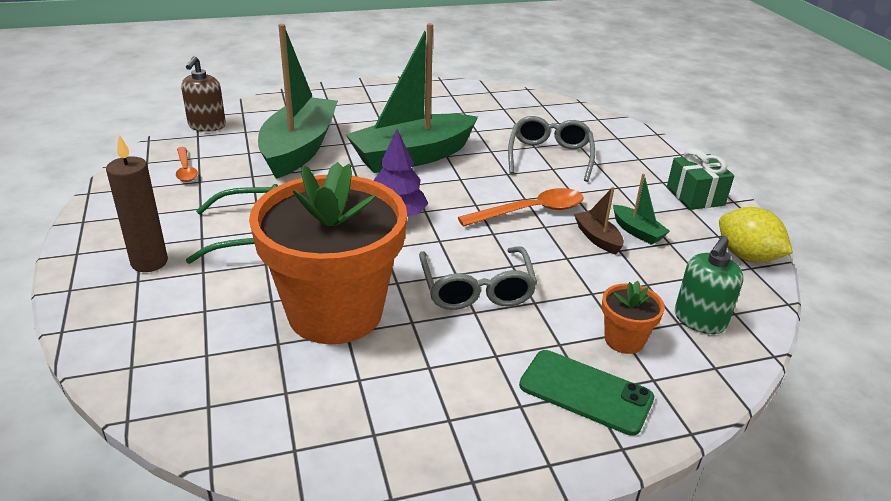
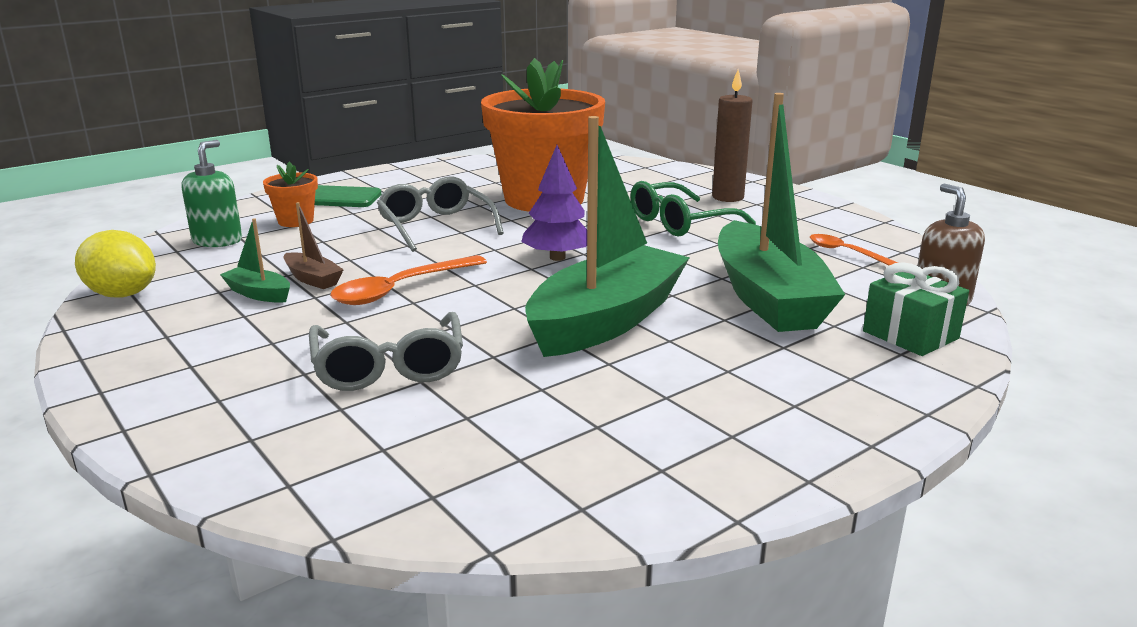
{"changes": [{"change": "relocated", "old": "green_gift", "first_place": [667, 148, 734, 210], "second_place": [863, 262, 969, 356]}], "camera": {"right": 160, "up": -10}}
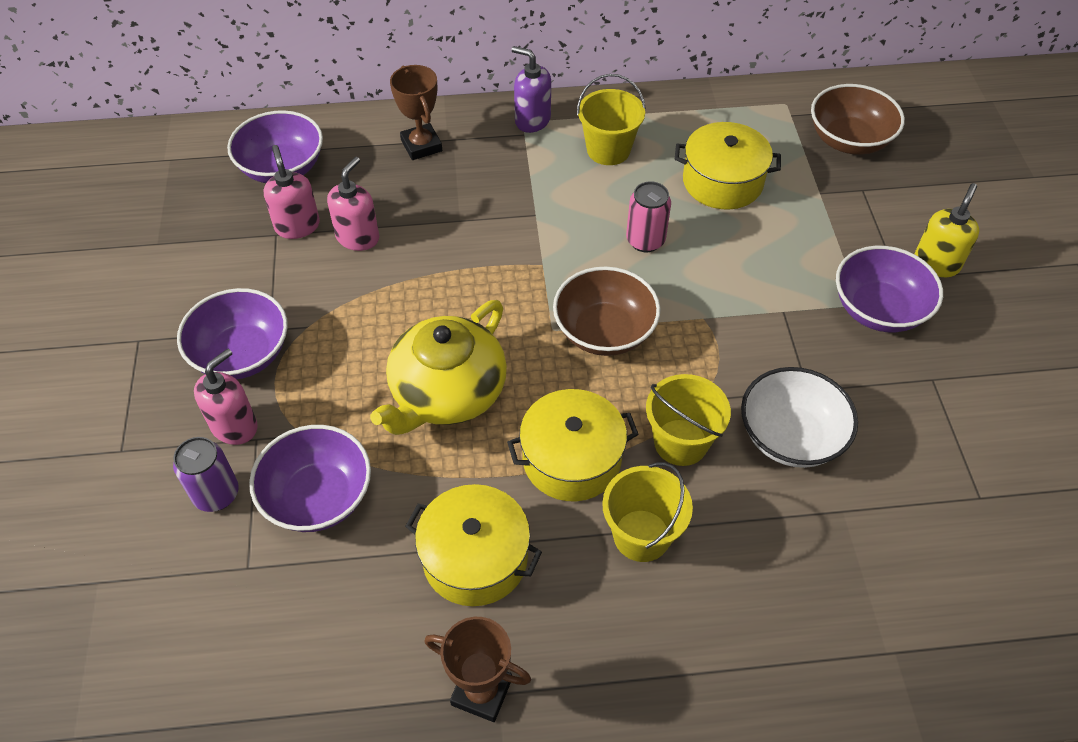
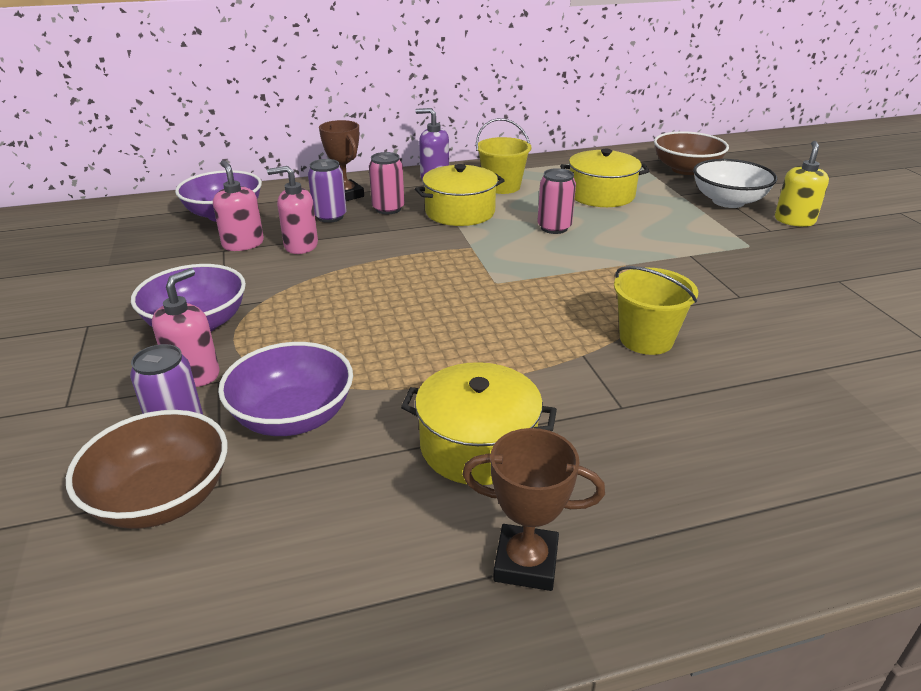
{"changes": [{"change": "spun", "old": "pink_soap_dispenser", "first_place": [327, 157, 379, 251], "second_place": [267, 166, 318, 254], "degrees": -105}, {"change": "missing", "old": "purple_bowl", "first_place": [836, 246, 943, 332]}, {"change": "relocated", "old": "brown_bowl", "first_place": [553, 266, 660, 356], "second_place": [66, 410, 227, 529]}, {"change": "missing", "old": "yellow_teapot", "first_place": [370, 300, 507, 435]}, {"change": "relocated", "old": "white_bowl", "first_place": [741, 367, 858, 468], "second_place": [693, 159, 777, 208]}, {"change": "relocated", "old": "yellow_pot", "first_place": [507, 389, 639, 501], "second_place": [415, 164, 505, 226]}, {"change": "missing", "old": "yellow_bucket", "first_place": [602, 462, 693, 562]}, {"change": "appeared", "new": "pink_can", "second_place": [369, 152, 404, 214]}, {"change": "appeared", "new": "purple_can", "second_place": [308, 159, 347, 223]}], "camera": {"right": -10, "up": -20}}
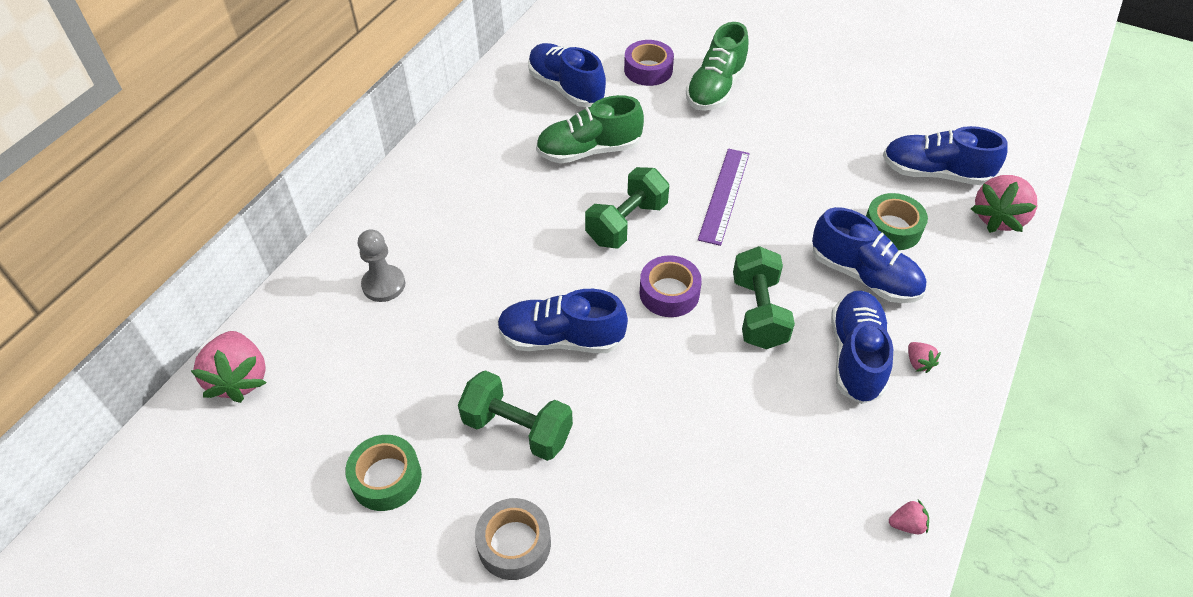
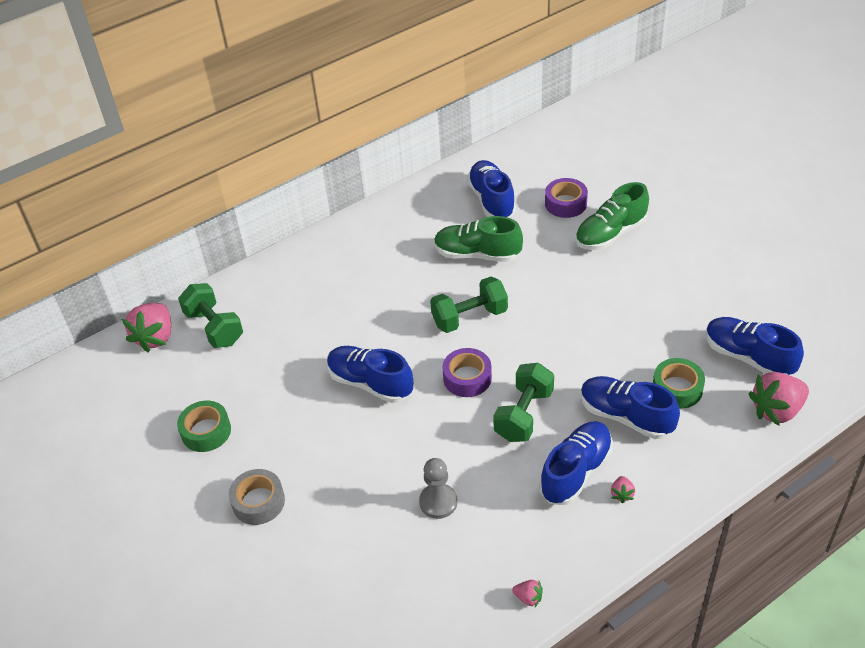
{"changes": [{"change": "missing", "old": "purple_ruler", "first_place": [698, 149, 750, 246]}, {"change": "spun", "old": "blue_shoe", "first_place": [812, 207, 926, 303], "second_place": [581, 376, 680, 439], "degrees": 150}, {"change": "relocated", "old": "grey_pawn", "first_place": [358, 230, 405, 302], "second_place": [419, 458, 457, 519]}, {"change": "relocated", "old": "green_dumbbell", "first_place": [458, 370, 573, 461], "second_place": [178, 283, 243, 348]}], "camera": {"right": 30, "up": -5}}
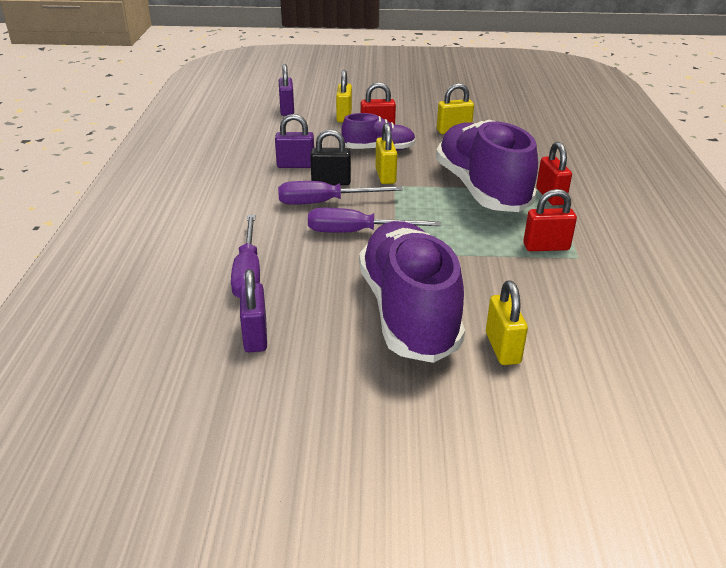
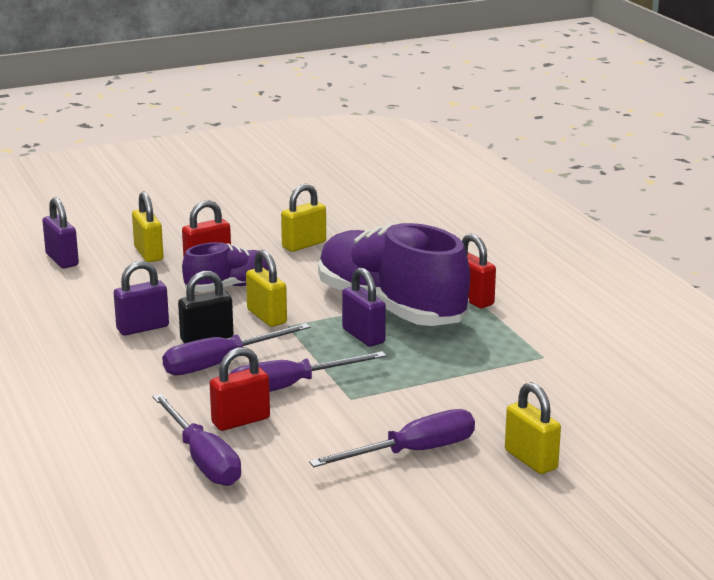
{"changes": [{"change": "relocated", "old": "red_padlock", "first_place": [523, 189, 577, 251], "second_place": [210, 347, 270, 431]}, {"change": "exchanged", "old": "purple_shoe", "new": "purple_screwdriver", "first_place": [359, 221, 465, 363], "second_place": [309, 409, 475, 467]}, {"change": "relocated", "old": "purple_padlock", "first_place": [240, 269, 267, 352], "second_place": [342, 268, 386, 347]}], "camera": {"right": -25, "up": -10}}
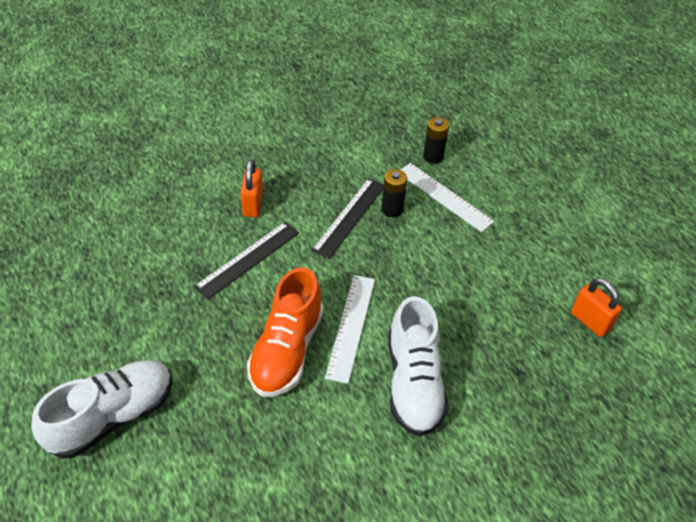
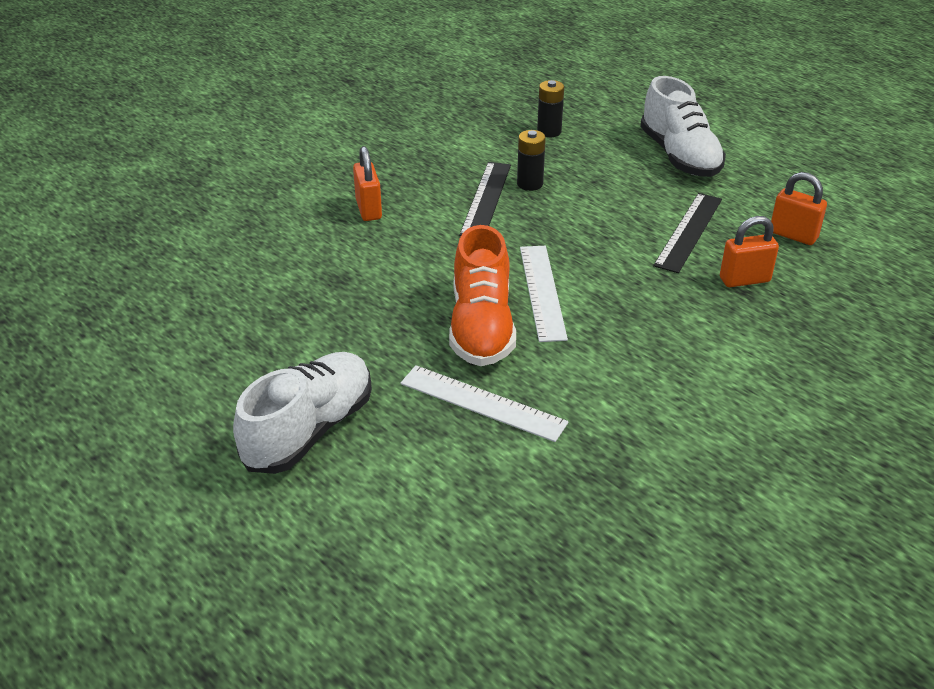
{"changes": [{"change": "relocated", "old": "white_ruler", "first_place": [401, 163, 494, 232], "second_place": [400, 365, 569, 442]}, {"change": "relocated", "old": "black_ruler", "first_place": [194, 222, 299, 299], "second_place": [653, 193, 722, 273]}, {"change": "relocated", "old": "white_shoe", "first_place": [388, 296, 448, 437], "second_place": [640, 76, 726, 177]}, {"change": "appeared", "new": "orange_padlock", "second_place": [720, 216, 779, 287]}], "camera": {"right": -15, "up": -10}}
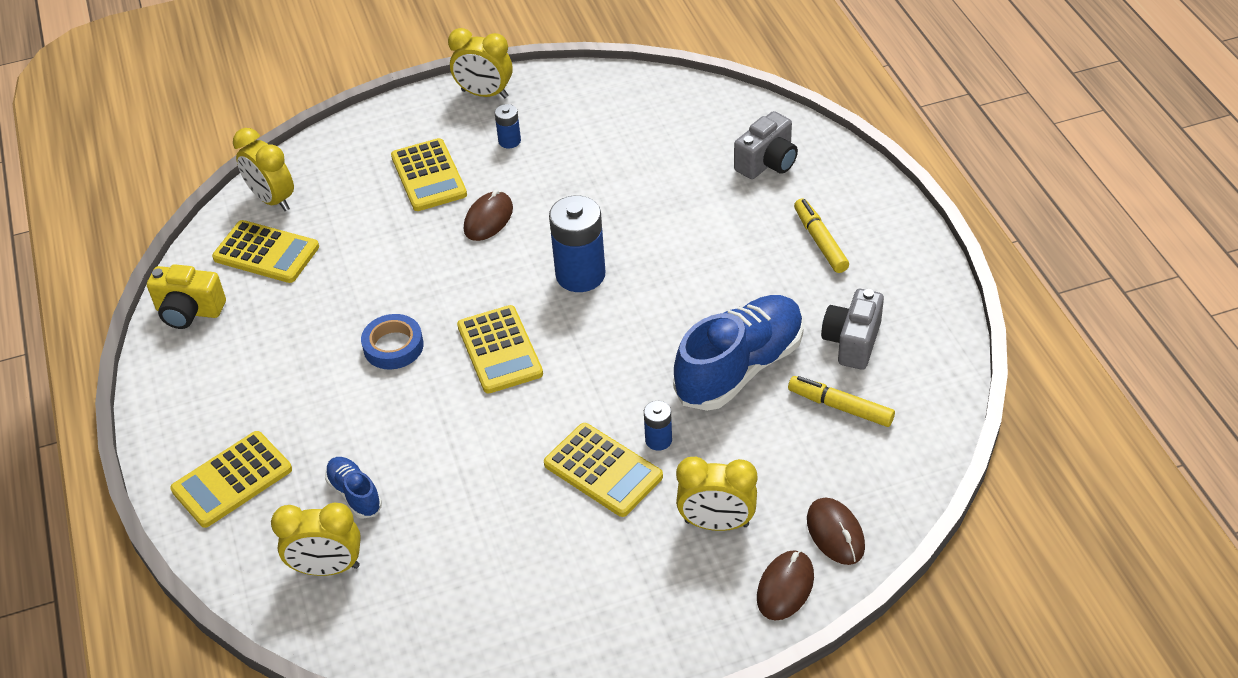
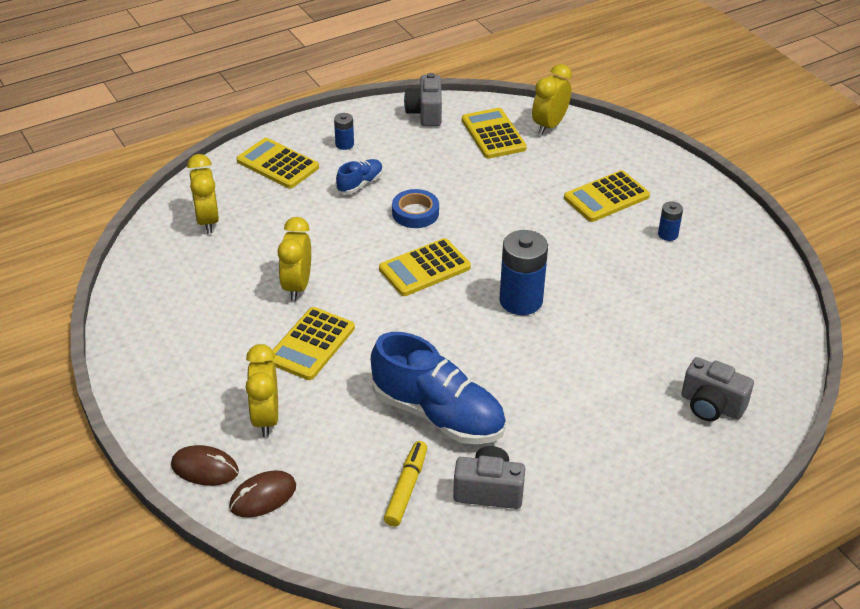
{"changes": [{"change": "relocated", "old": "yellow_clock", "first_place": [448, 28, 512, 98], "second_place": [278, 217, 311, 301]}, {"change": "missing", "old": "brown_mouse", "first_place": [464, 190, 513, 241]}, {"change": "missing", "old": "yellow_marker", "first_place": [794, 198, 849, 273]}, {"change": "spun", "old": "yellow_calculator", "first_place": [212, 220, 319, 283], "second_place": [462, 108, 527, 159], "degrees": 150}, {"change": "colour", "old": "yellow_camera", "new": "grey_camera", "first_place": [147, 264, 226, 329], "second_place": [404, 73, 442, 126]}, {"change": "relocated", "old": "blue_battery", "first_place": [644, 401, 672, 451], "second_place": [334, 113, 354, 150]}, {"change": "relocated", "old": "blue_shoe", "first_place": [325, 457, 382, 519], "second_place": [336, 159, 383, 194]}], "camera": {"right": 75, "up": -5}}
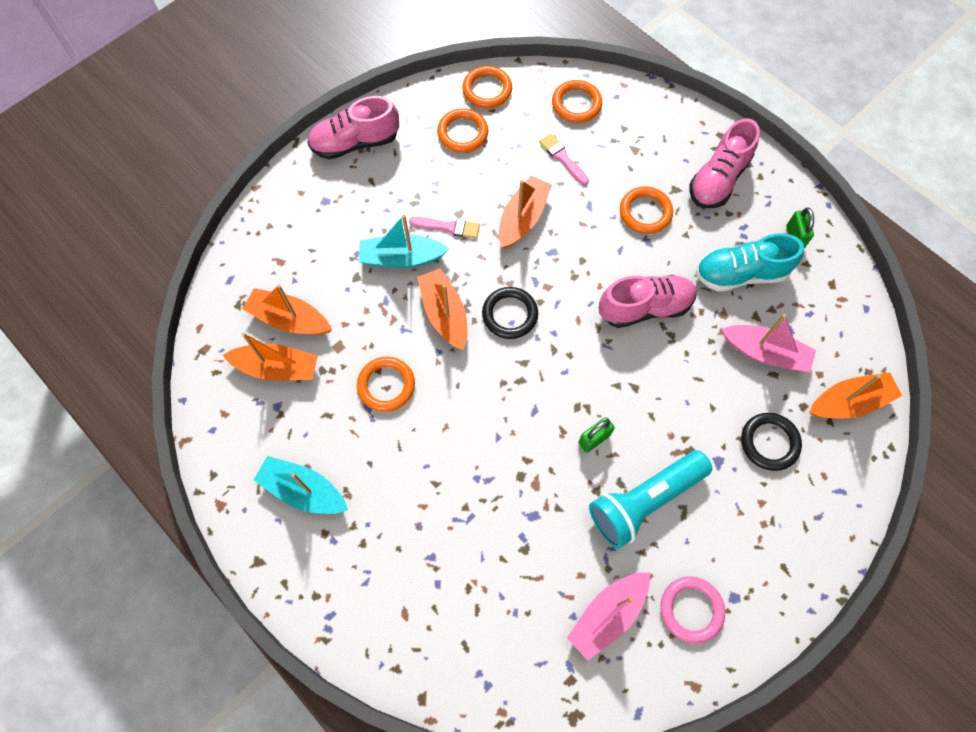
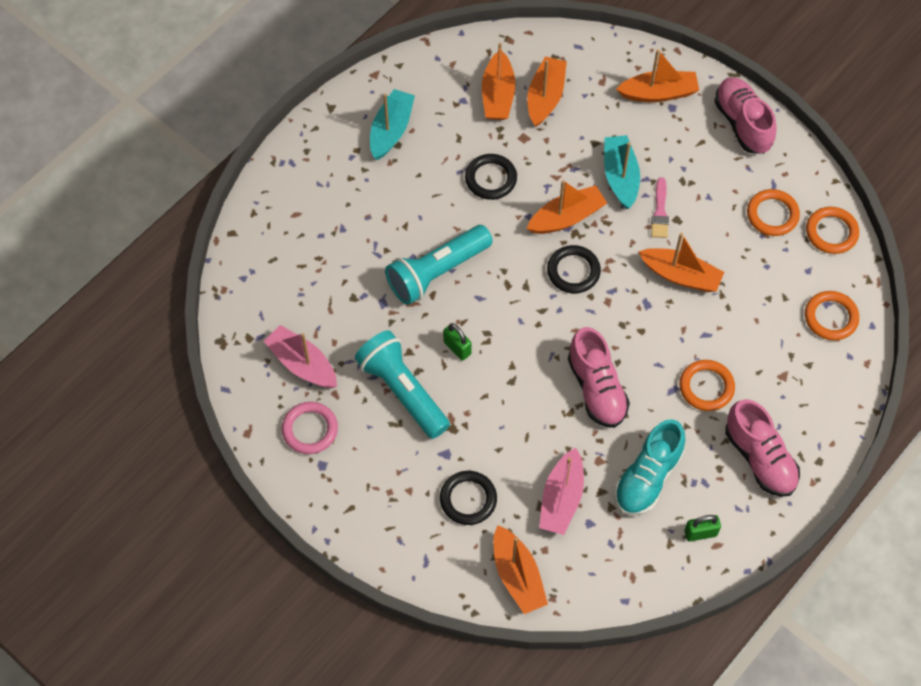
{"changes": [{"change": "spun", "old": "pink_shoe", "first_place": [690, 118, 760, 208], "second_place": [725, 399, 800, 497], "degrees": -150}, {"change": "missing", "old": "pink_brush", "first_place": [539, 133, 589, 185]}, {"change": "spun", "old": "turquoise_shoe", "first_place": [696, 233, 804, 292], "second_place": [614, 419, 685, 516], "degrees": -135}, {"change": "colour", "old": "orange_ring", "new": "black_ring", "first_place": [357, 357, 415, 412], "second_place": [465, 154, 517, 200]}, {"change": "appeared", "new": "orange_boat", "second_place": [616, 49, 699, 102]}, {"change": "appeared", "new": "turquoise_flashlight", "second_place": [385, 225, 493, 305]}], "camera": {"right": 85, "up": -5}}
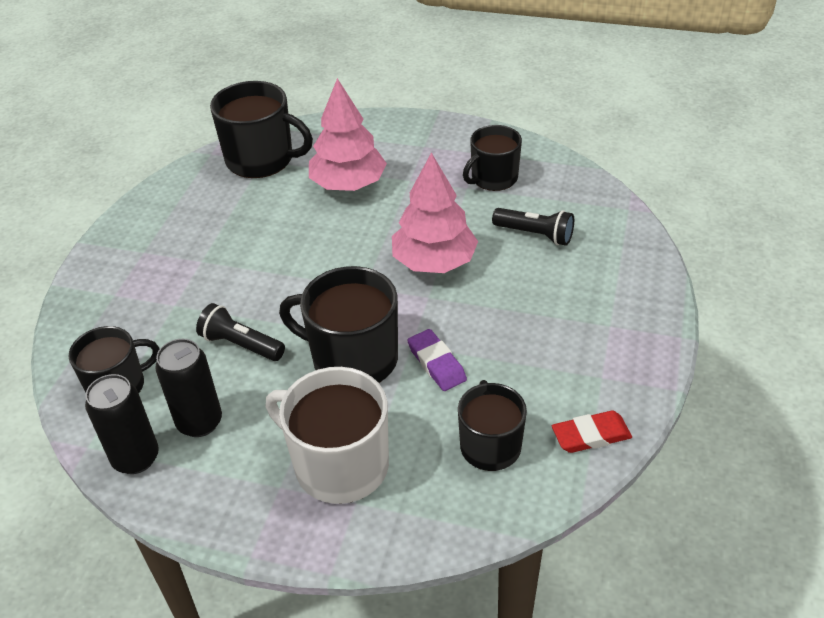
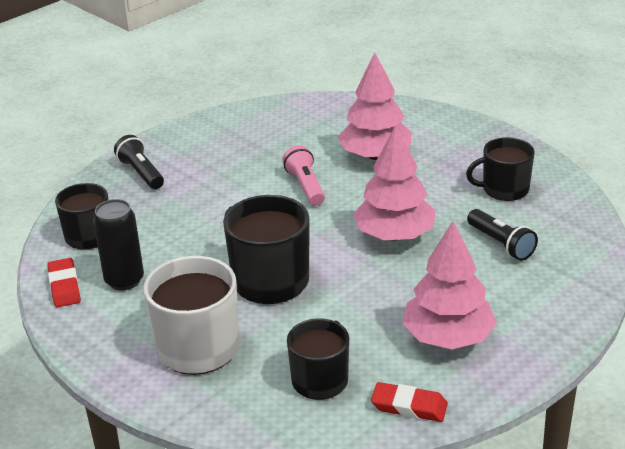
{"changes": [{"change": "missing", "old": "black_mug", "first_place": [210, 81, 313, 178]}, {"change": "relocated", "old": "black_flashlight", "first_place": [196, 303, 285, 361], "second_place": [114, 135, 164, 189]}, {"change": "missing", "old": "purple_eraser", "first_place": [407, 329, 467, 391]}, {"change": "exchanged", "old": "black_can", "new": "red_eraser", "first_place": [85, 374, 159, 474], "second_place": [47, 258, 81, 307]}, {"change": "appeared", "new": "pink_flashlight", "second_place": [283, 145, 325, 206]}, {"change": "appeared", "new": "pink_tree", "second_place": [402, 221, 497, 349]}], "camera": {"right": 30, "up": -10}}
